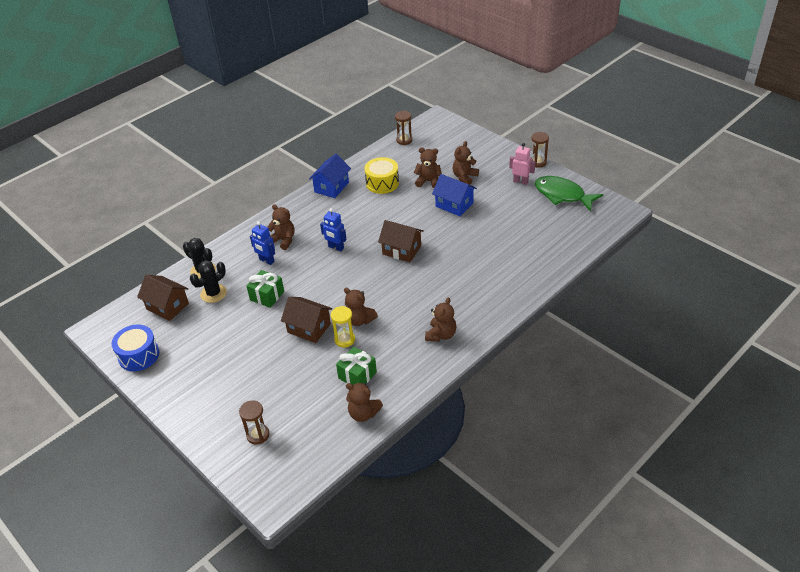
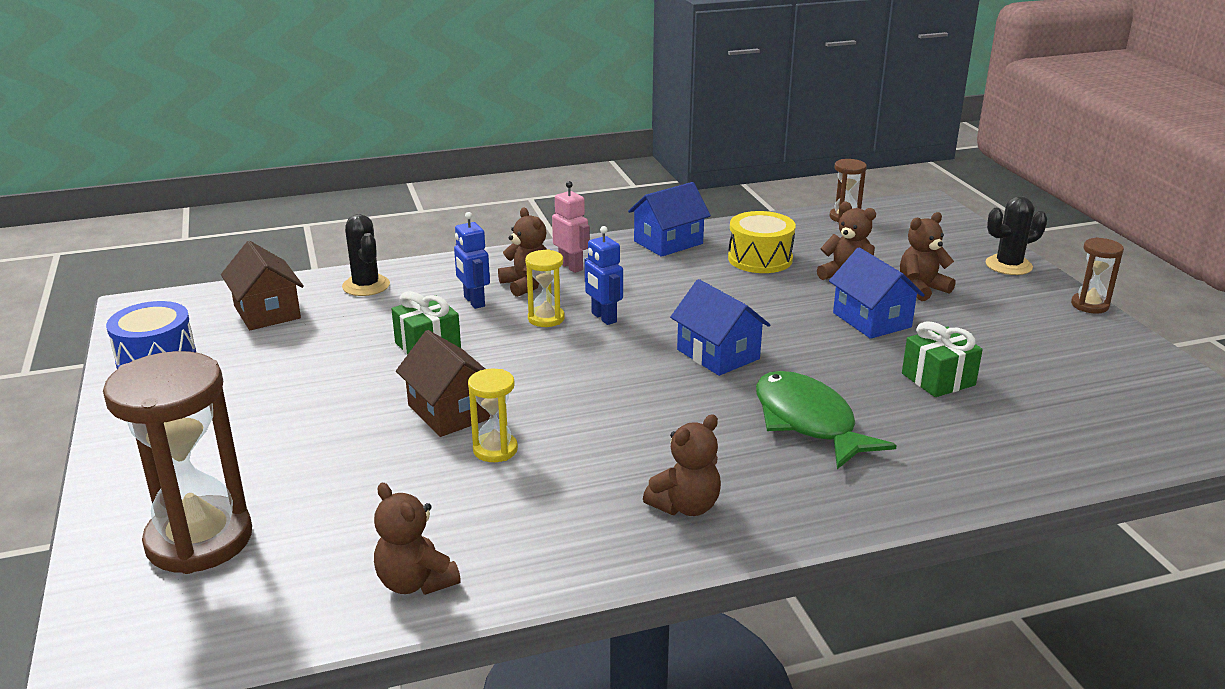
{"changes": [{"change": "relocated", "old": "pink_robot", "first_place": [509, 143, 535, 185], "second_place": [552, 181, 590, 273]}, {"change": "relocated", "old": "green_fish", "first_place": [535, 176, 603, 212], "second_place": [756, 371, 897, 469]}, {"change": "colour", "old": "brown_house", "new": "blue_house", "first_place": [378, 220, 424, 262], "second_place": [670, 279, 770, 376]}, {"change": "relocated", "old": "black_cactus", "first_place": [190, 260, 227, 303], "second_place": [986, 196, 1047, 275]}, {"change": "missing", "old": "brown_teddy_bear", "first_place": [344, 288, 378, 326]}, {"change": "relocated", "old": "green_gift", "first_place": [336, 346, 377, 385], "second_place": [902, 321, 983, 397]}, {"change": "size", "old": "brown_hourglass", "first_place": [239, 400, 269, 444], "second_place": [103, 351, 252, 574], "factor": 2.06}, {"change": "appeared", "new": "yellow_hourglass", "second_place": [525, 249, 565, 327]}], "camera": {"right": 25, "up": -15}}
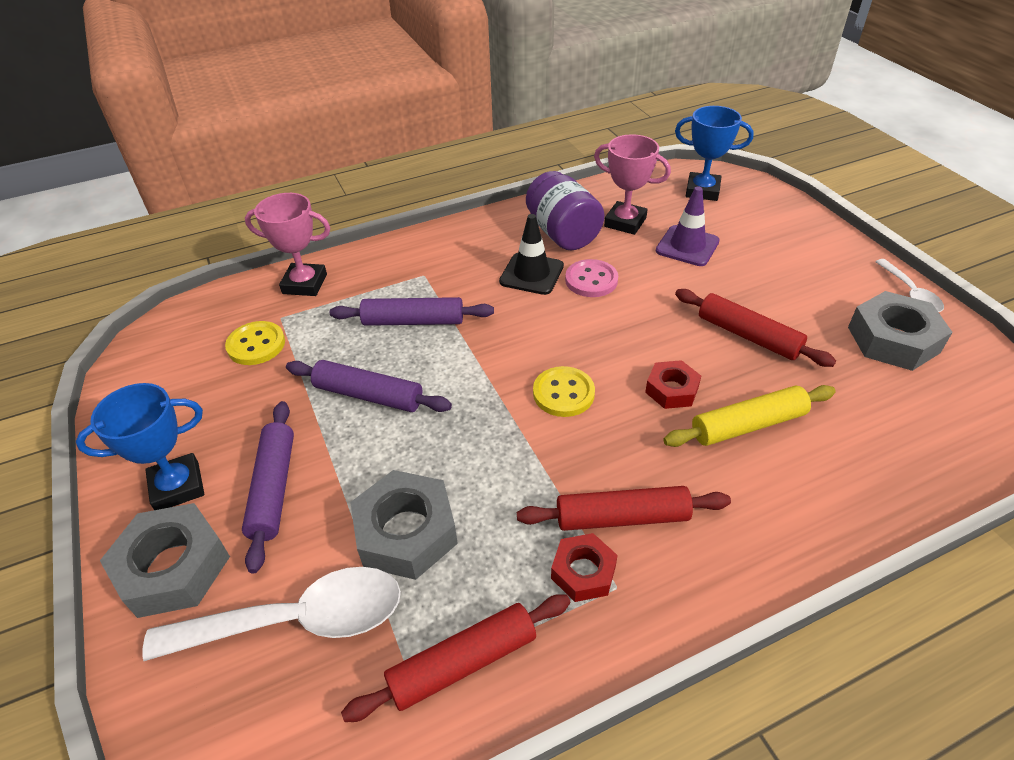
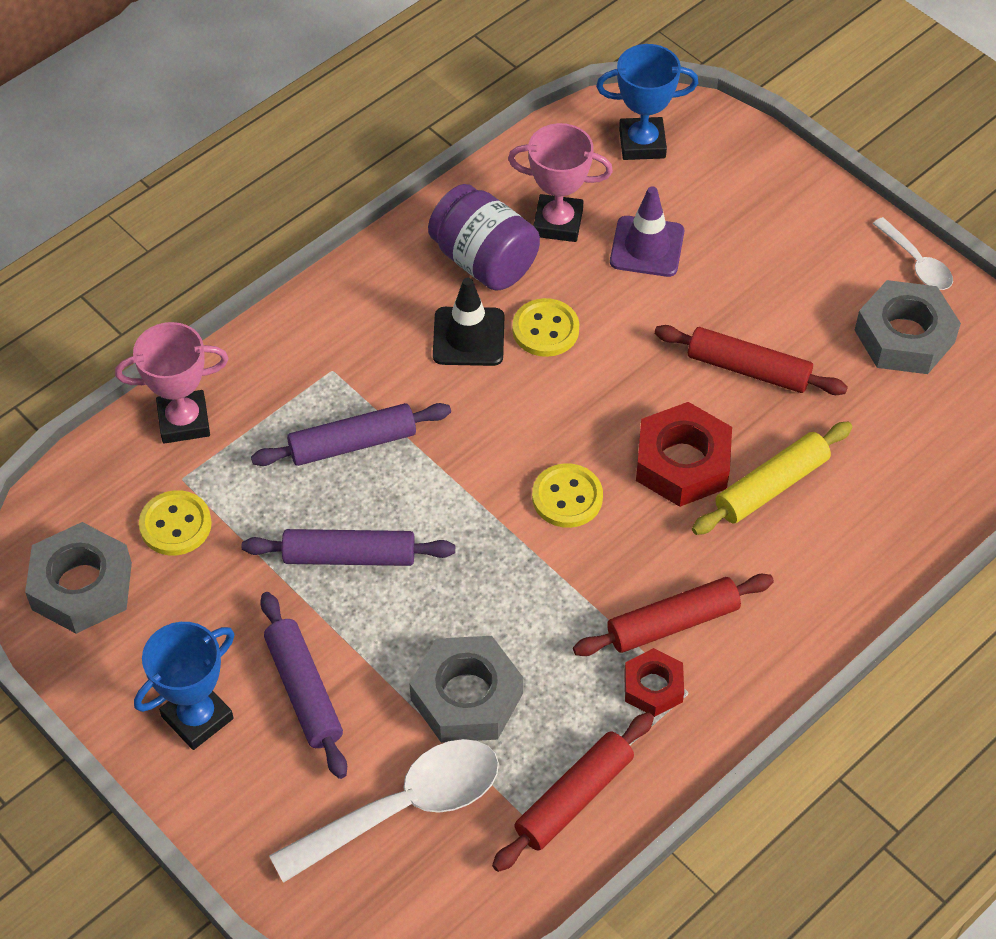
{"changes": [{"change": "colour", "old": "pink_button", "new": "yellow_button", "first_place": [565, 259, 618, 297], "second_place": [512, 298, 579, 357]}, {"change": "size", "old": "red_nut", "first_place": [645, 360, 701, 409], "second_place": [636, 402, 732, 507], "factor": 1.69}, {"change": "relocated", "old": "grey_nut", "first_place": [100, 503, 230, 618], "second_place": [25, 522, 132, 634]}], "camera": {"right": -20, "up": 10}}
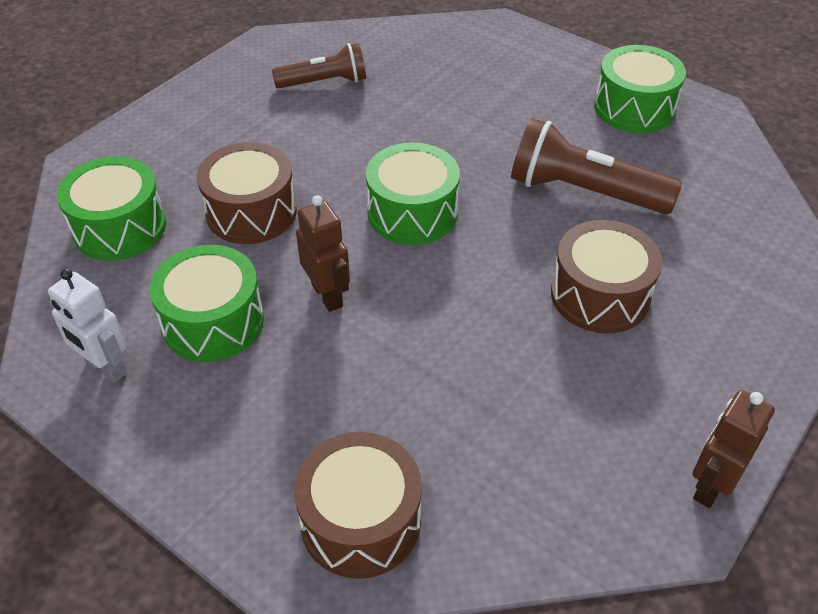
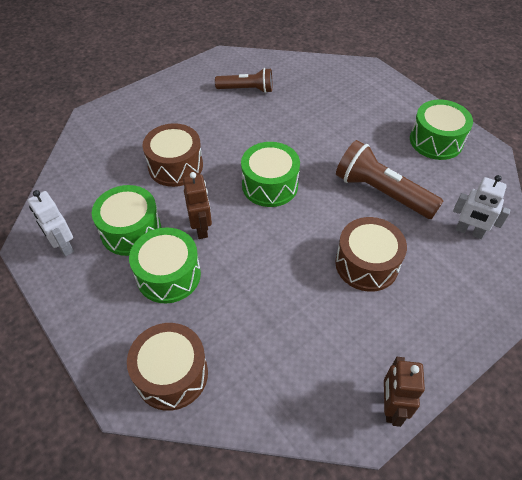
{"changes": [{"change": "relocated", "old": "green_drum", "first_place": [57, 156, 166, 260], "second_place": [129, 228, 201, 303]}, {"change": "spun", "old": "brown_robot", "first_place": [692, 390, 775, 508], "second_place": [384, 357, 425, 427], "degrees": -45}, {"change": "appeared", "new": "white_robot", "second_place": [453, 175, 510, 239]}], "camera": {"right": 15, "up": 5}}
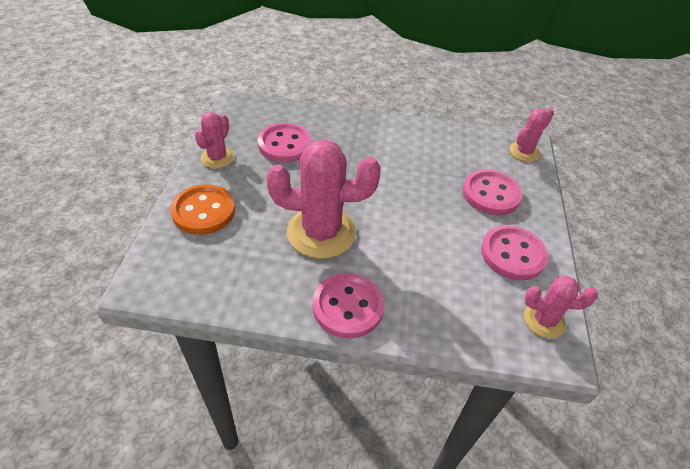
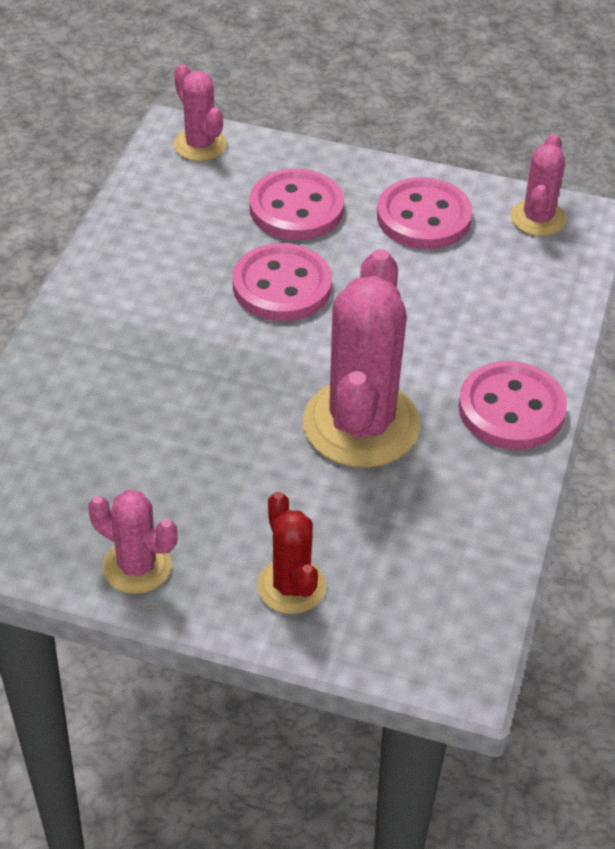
{"changes": [{"change": "relocated", "old": "pink_button", "first_place": [258, 123, 312, 162], "second_place": [233, 243, 332, 321]}, {"change": "exchanged", "old": "orange_button", "new": "red_cactus", "first_place": [170, 184, 235, 235], "second_place": [257, 492, 326, 614]}], "camera": {"right": -80, "up": 0}}
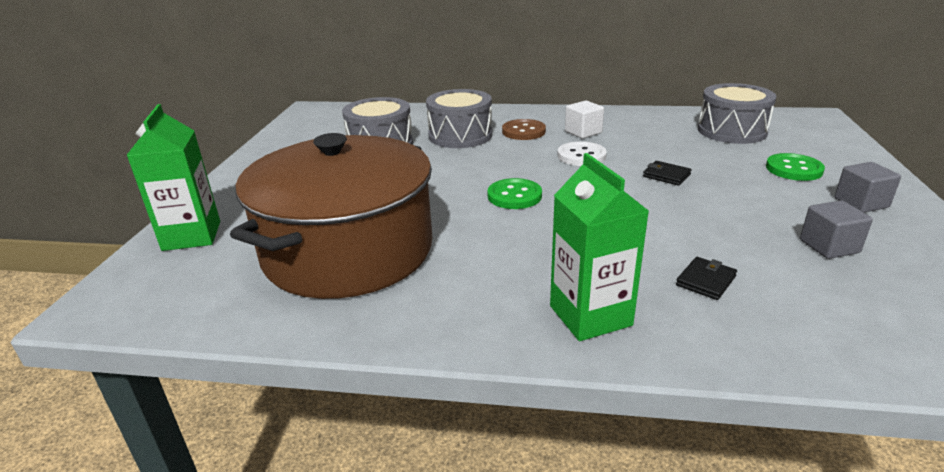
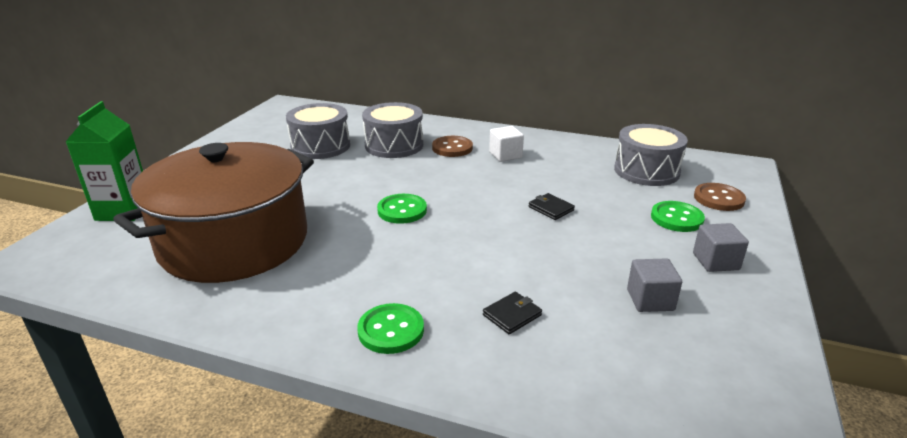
{"changes": [{"change": "missing", "old": "white_button", "first_place": [557, 141, 607, 166]}, {"change": "exchanged", "old": "green_carton", "new": "green_button", "first_place": [550, 153, 649, 341], "second_place": [357, 303, 424, 354]}, {"change": "appeared", "new": "brown_button", "second_place": [694, 183, 746, 211]}], "camera": {"right": 10, "up": 0}}
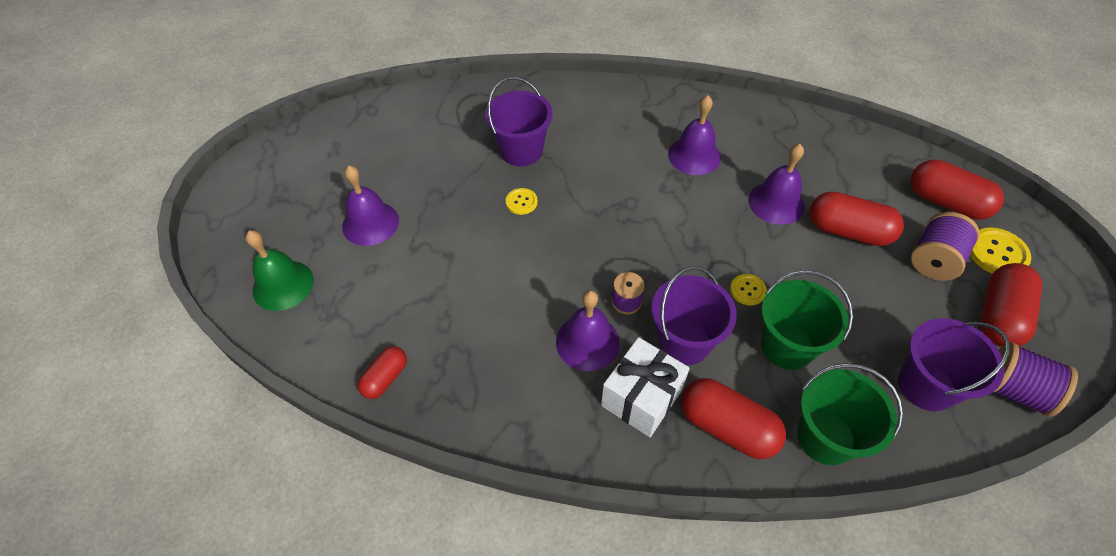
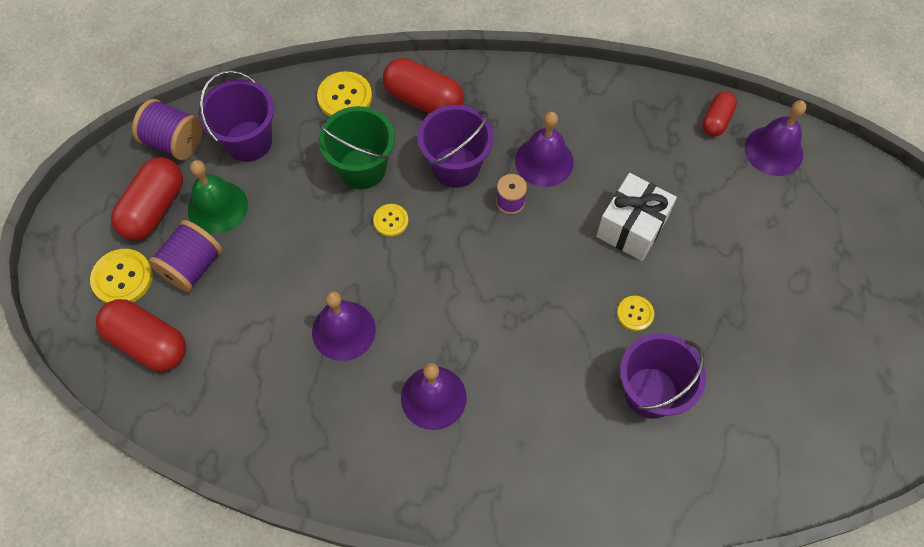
{"changes": [{"change": "relocated", "old": "purple_bell", "first_place": [342, 166, 399, 246], "second_place": [745, 100, 806, 176]}, {"change": "missing", "old": "red_capsule", "first_place": [810, 191, 904, 246]}, {"change": "relocated", "old": "green_bell", "first_place": [245, 230, 314, 311], "second_place": [188, 160, 248, 234]}, {"change": "relocated", "old": "white_gift", "first_place": [601, 337, 690, 437], "second_place": [596, 173, 677, 261]}, {"change": "exchanged", "old": "green_bucket", "new": "yellow_button", "first_place": [797, 363, 903, 465], "second_place": [317, 71, 372, 117]}], "camera": {"right": 175, "up": 10}}
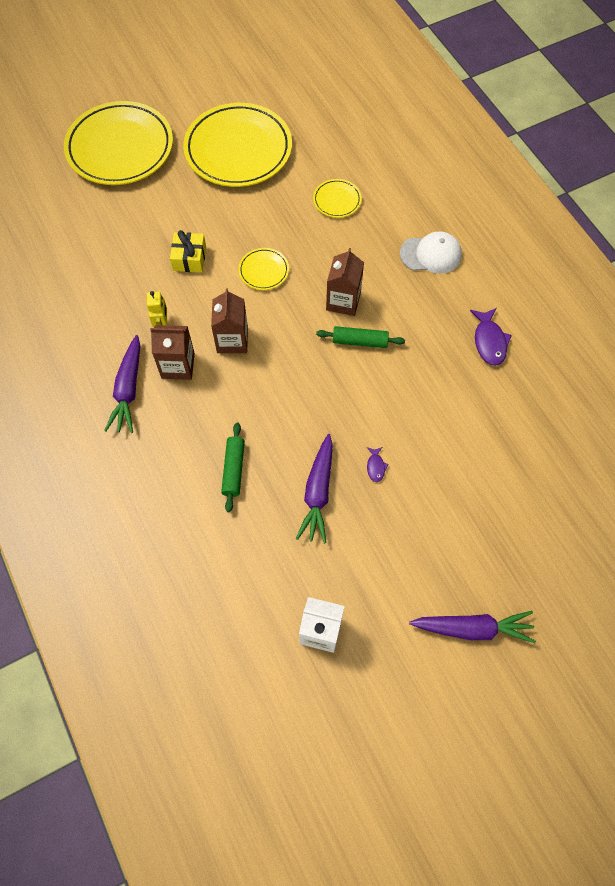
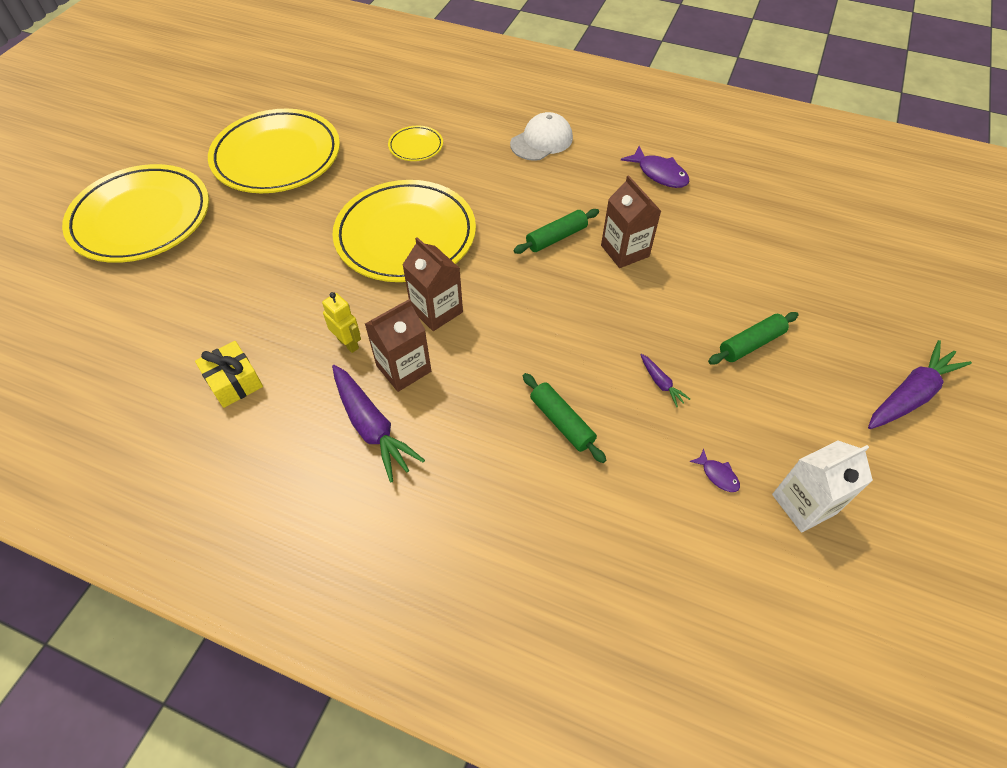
{"changes": [{"change": "relocated", "old": "yellow_gift", "first_place": [170, 230, 206, 273], "second_place": [195, 341, 263, 408]}, {"change": "size", "old": "yellow_plate", "first_place": [238, 248, 289, 290], "second_place": [332, 180, 476, 282], "factor": 2.3}, {"change": "relocated", "old": "brown_carton", "first_place": [326, 248, 364, 316], "second_place": [601, 175, 661, 268]}, {"change": "size", "old": "purple_carrot", "first_place": [296, 434, 333, 544], "second_place": [641, 354, 690, 407], "factor": 0.48}, {"change": "relocated", "old": "purple_fish", "first_place": [367, 447, 389, 482], "second_place": [689, 449, 740, 492]}, {"change": "appeared", "new": "green_rolling_pin", "second_place": [708, 312, 798, 365]}], "camera": {"right": -40, "up": -10}}
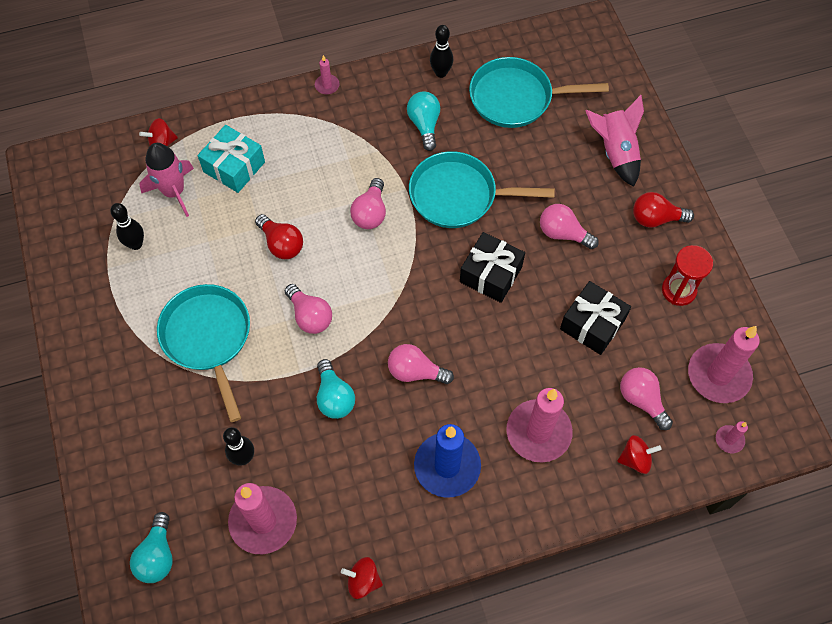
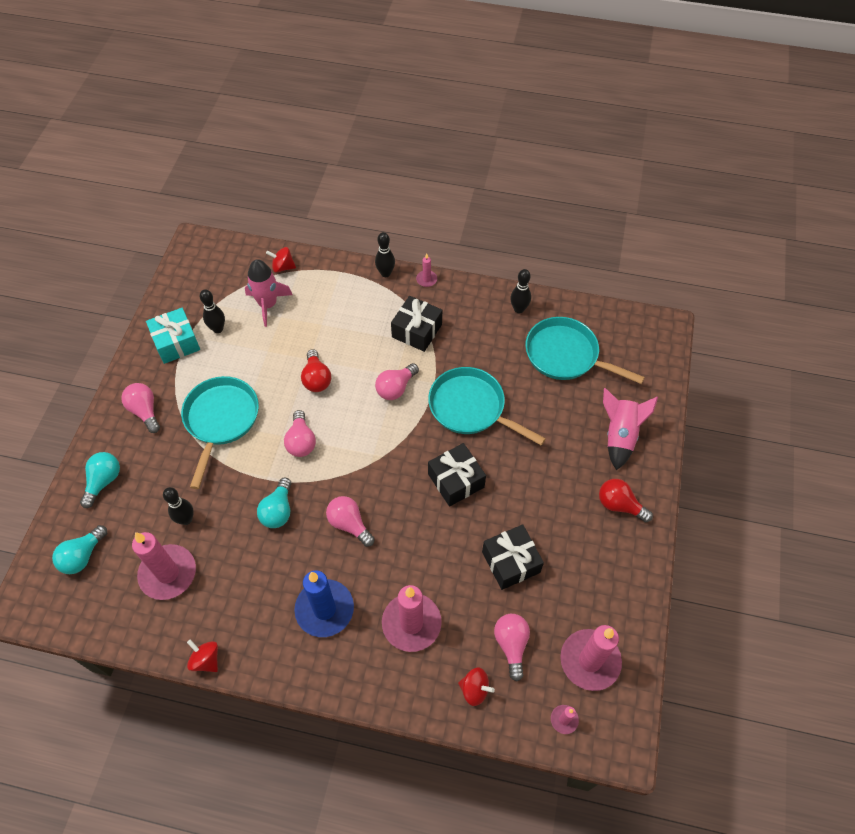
{"changes": [{"change": "relocated", "old": "turquoise_light_bulb", "first_place": [407, 92, 440, 151], "second_place": [80, 452, 120, 508]}, {"change": "relocated", "old": "turquoise_gift", "first_place": [198, 125, 265, 193], "second_place": [146, 308, 200, 364]}, {"change": "relocated", "old": "pink_light_bulb", "first_place": [540, 204, 599, 249], "second_place": [121, 383, 160, 433]}, {"change": "missing", "old": "red_hourglass", "first_place": [662, 245, 713, 306]}, {"change": "appeared", "new": "black_bowling_pin", "second_place": [375, 232, 395, 277]}, {"change": "appeared", "new": "black_gift", "second_place": [391, 296, 442, 352]}], "camera": {"right": 30, "up": -5}}
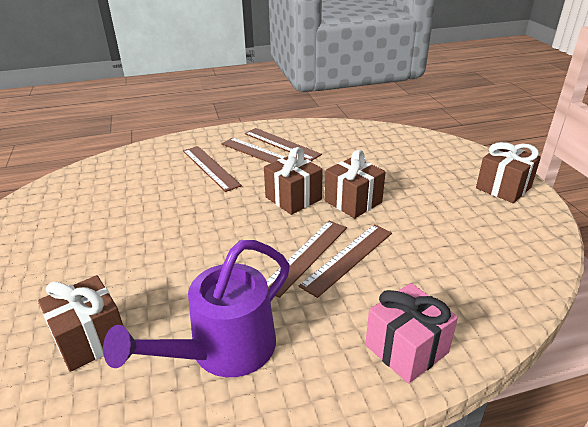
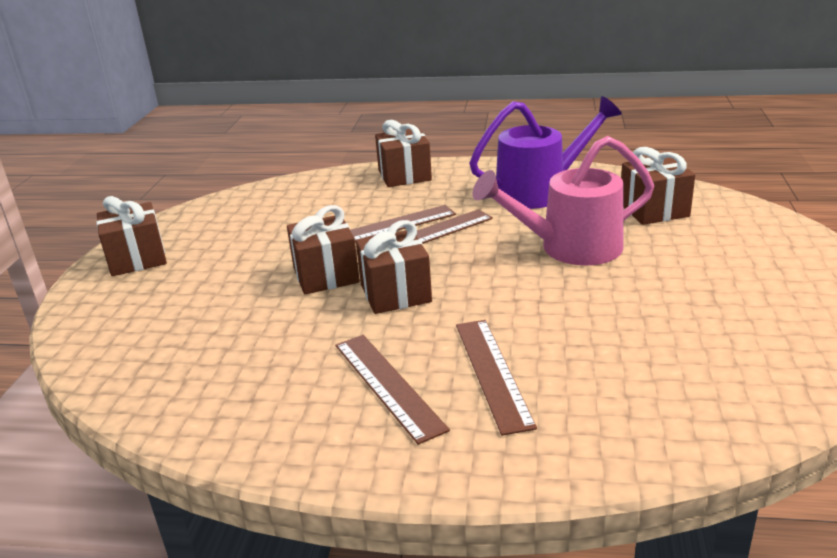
{"changes": [{"change": "missing", "old": "brown_ruler", "first_place": [245, 128, 322, 161]}, {"change": "colour", "old": "pink_gift", "new": "brown_gift", "first_place": [365, 283, 458, 384], "second_place": [375, 120, 432, 187]}, {"change": "appeared", "new": "pink_watering_can", "second_place": [473, 136, 654, 266]}], "camera": {"right": -155, "up": -5}}
